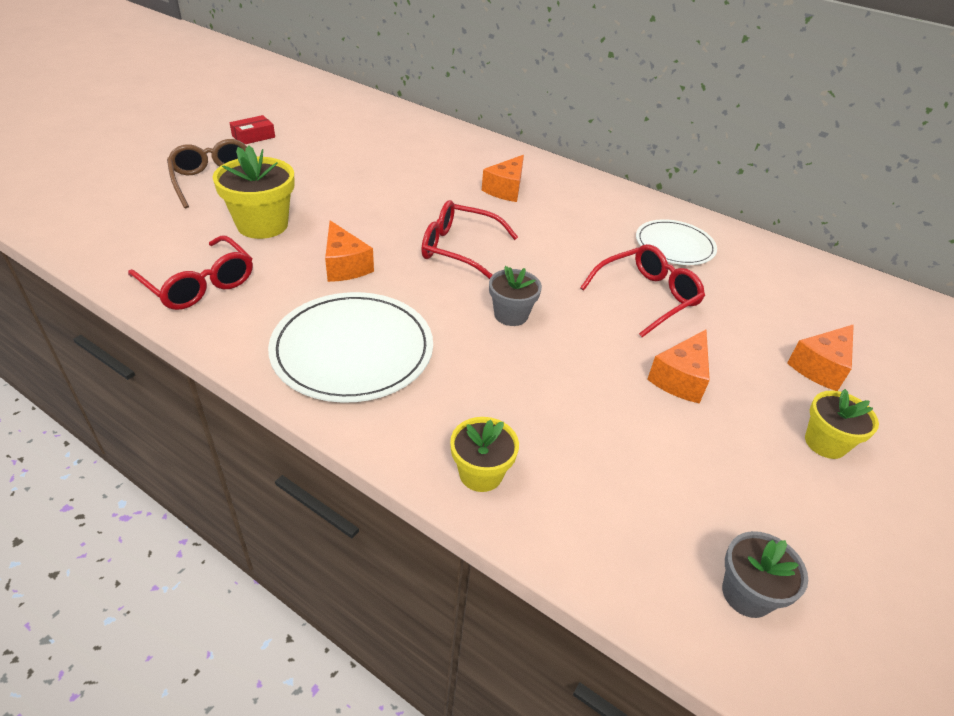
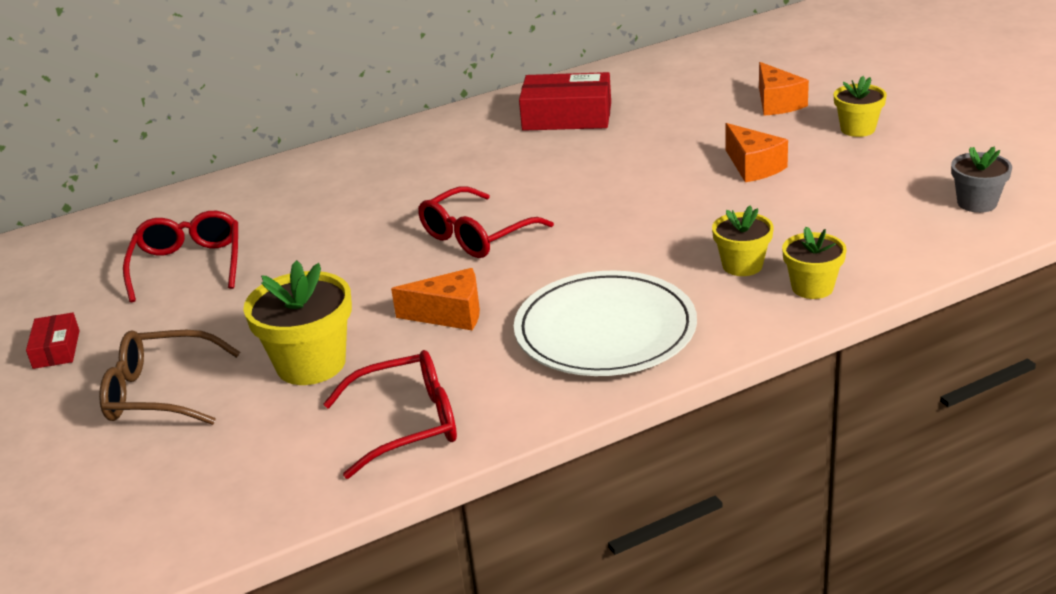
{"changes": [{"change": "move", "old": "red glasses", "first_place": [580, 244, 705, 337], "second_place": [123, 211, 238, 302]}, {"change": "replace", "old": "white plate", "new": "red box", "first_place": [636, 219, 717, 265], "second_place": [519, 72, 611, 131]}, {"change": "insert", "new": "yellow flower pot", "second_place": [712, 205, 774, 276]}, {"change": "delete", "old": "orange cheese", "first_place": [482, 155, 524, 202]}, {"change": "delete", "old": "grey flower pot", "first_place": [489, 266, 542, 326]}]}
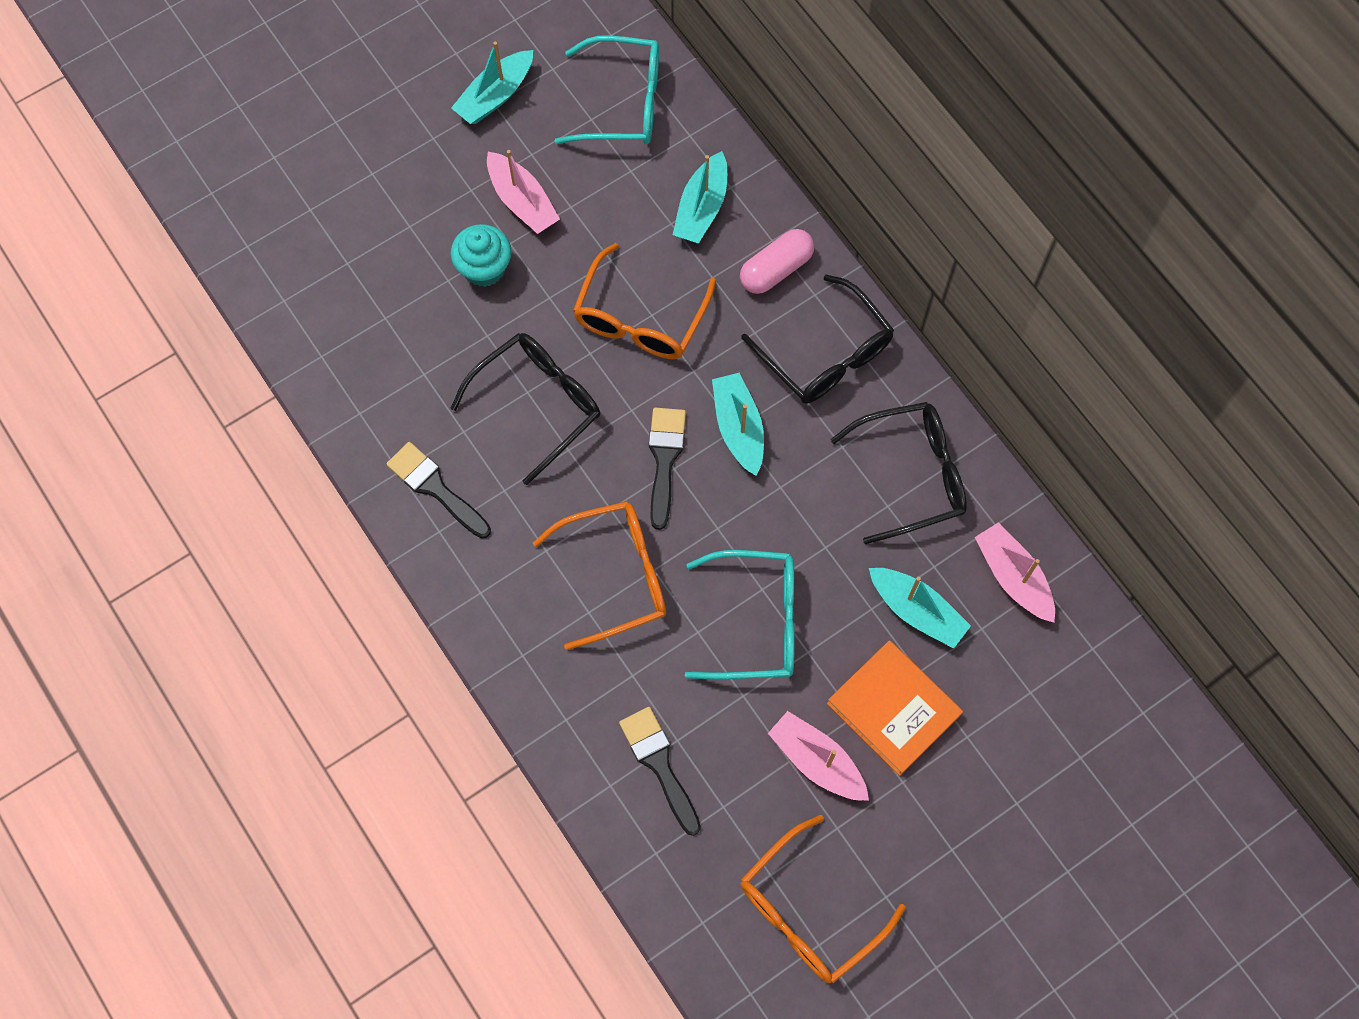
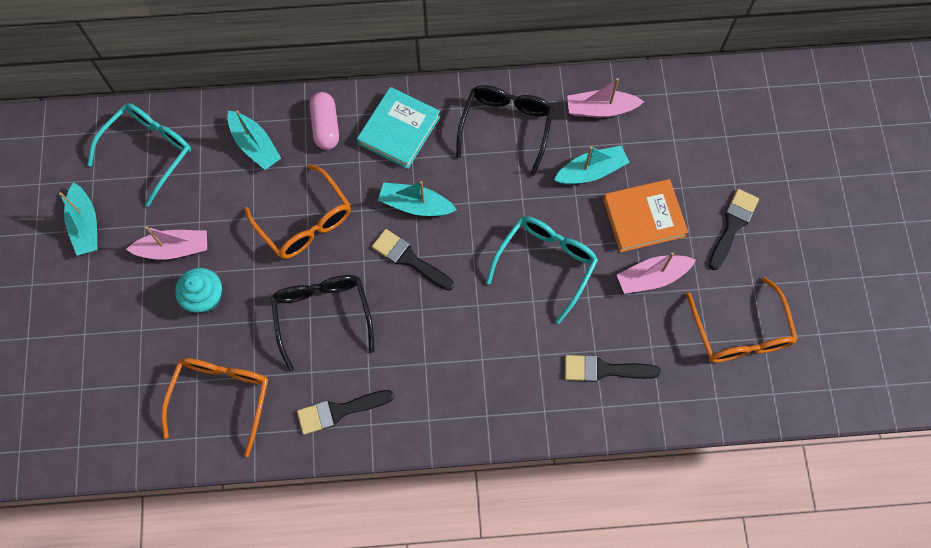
{"changes": [{"change": "move", "old": "orange glasses", "first_place": [533, 501, 666, 650], "second_place": [161, 358, 268, 457]}, {"change": "replace", "old": "black glasses", "new": "turquoise book", "first_place": [741, 275, 894, 404], "second_place": [357, 87, 440, 169]}, {"change": "insert", "new": "black brush", "second_place": [709, 189, 759, 270]}]}
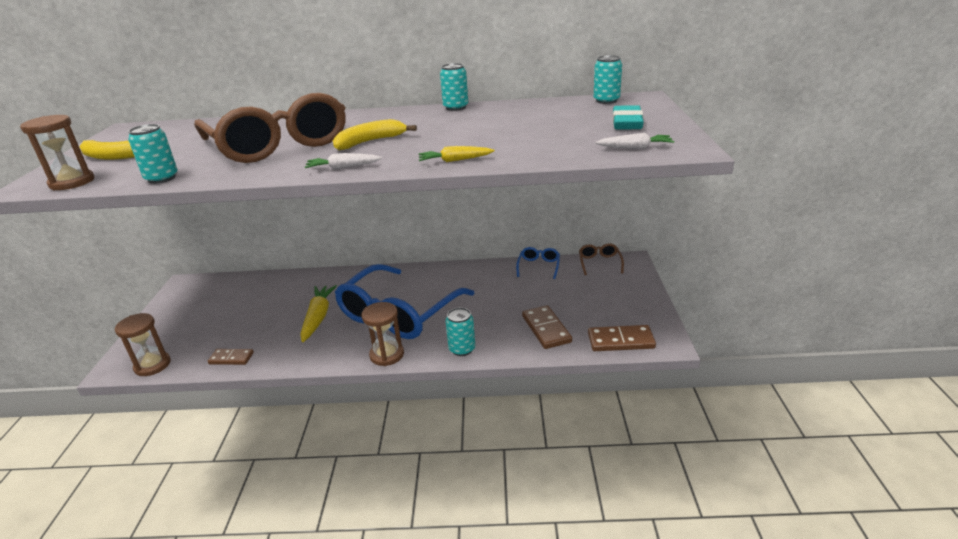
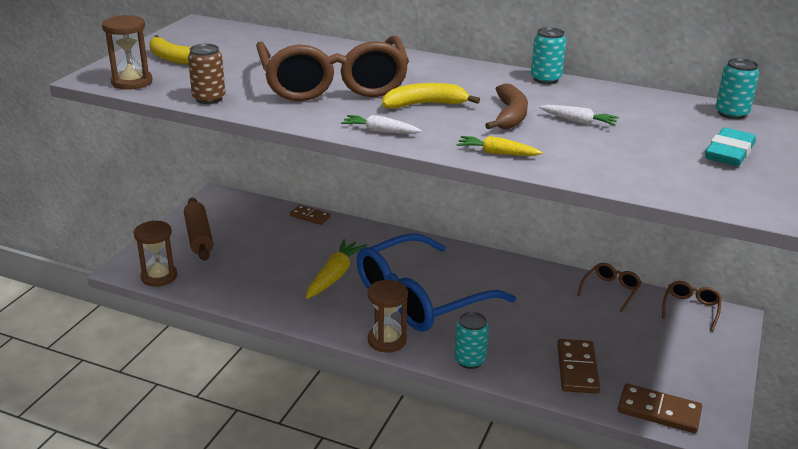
{"changes": [{"change": "insert", "new": "brown rolling pin", "second_place": [184, 198, 213, 261]}, {"change": "recolor", "old": "turquoise can", "new": "brown can", "first_place": [128, 124, 178, 184], "second_place": [188, 44, 225, 104]}, {"change": "move", "old": "brown domino", "first_place": [208, 349, 254, 365], "second_place": [290, 205, 331, 225]}, {"change": "insert", "new": "brown banana", "second_place": [485, 83, 528, 129]}, {"change": "move", "old": "white carrot", "first_place": [595, 133, 674, 149], "second_place": [539, 105, 619, 126]}, {"change": "recolor", "old": "blue glasses", "new": "brown glasses", "first_place": [516, 247, 560, 279], "second_place": [577, 263, 642, 312]}]}
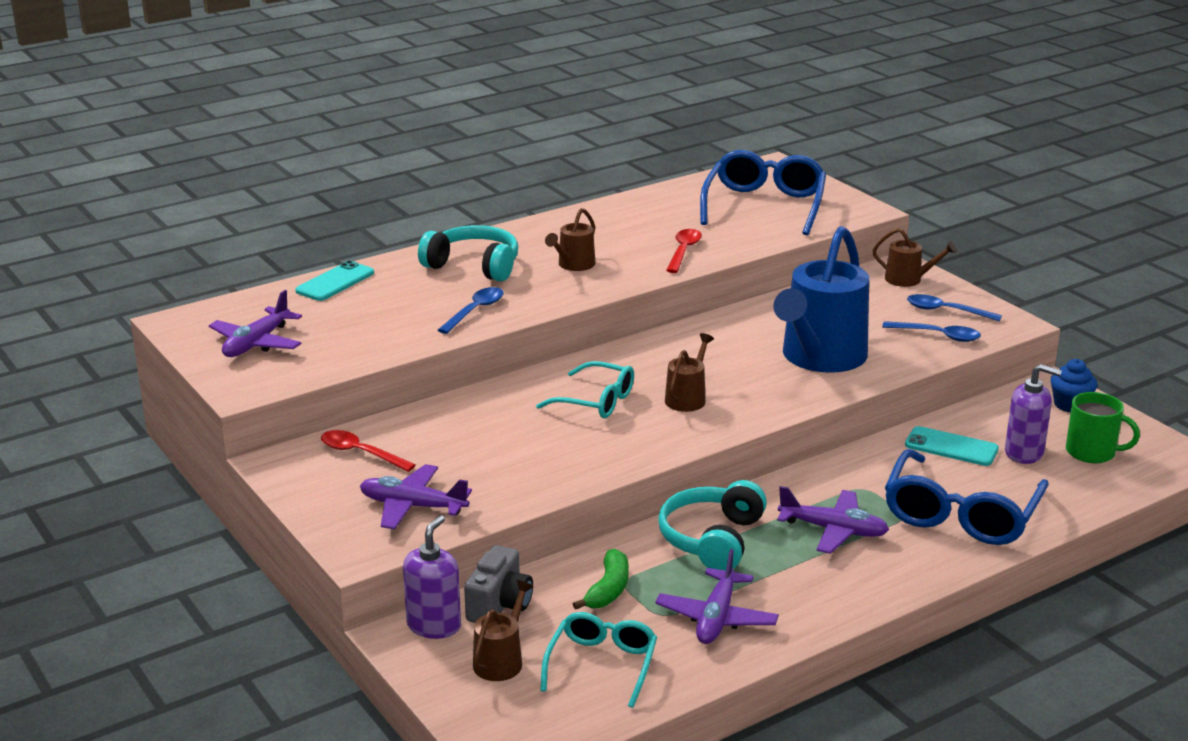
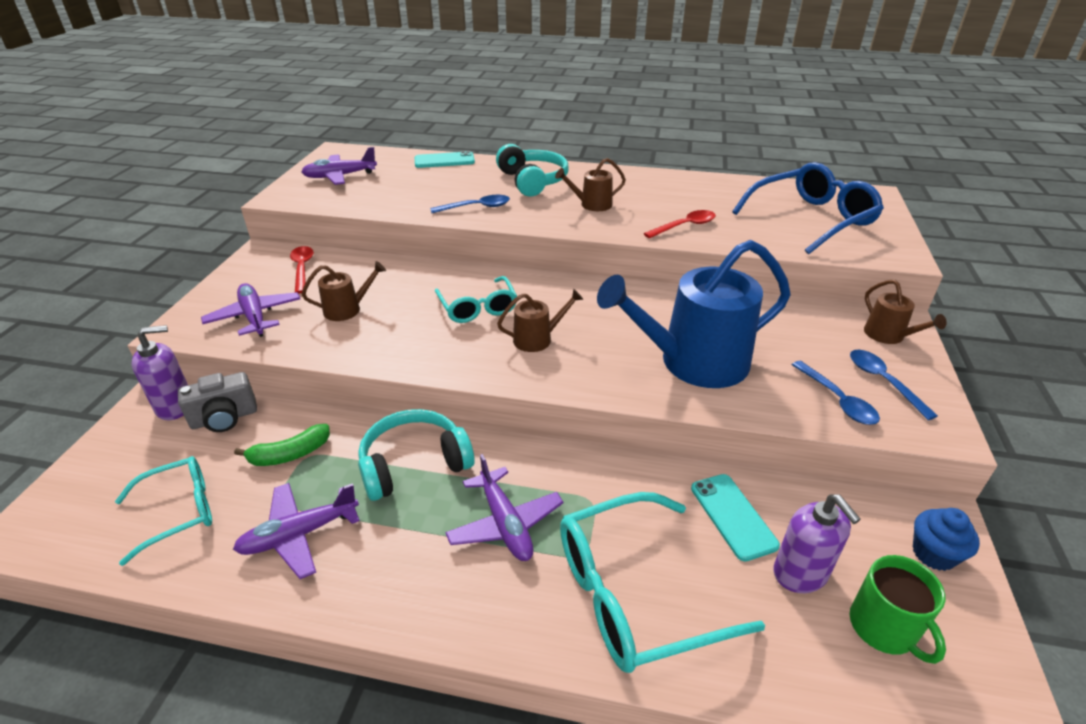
{"changes": [{"change": "move", "old": "brown watering can", "first_place": [473, 580, 534, 681], "second_place": [302, 261, 386, 321]}, {"change": "recolor", "old": "blue glasses", "new": "turquoise glasses", "first_place": [885, 449, 1049, 545], "second_place": [560, 492, 765, 673]}]}
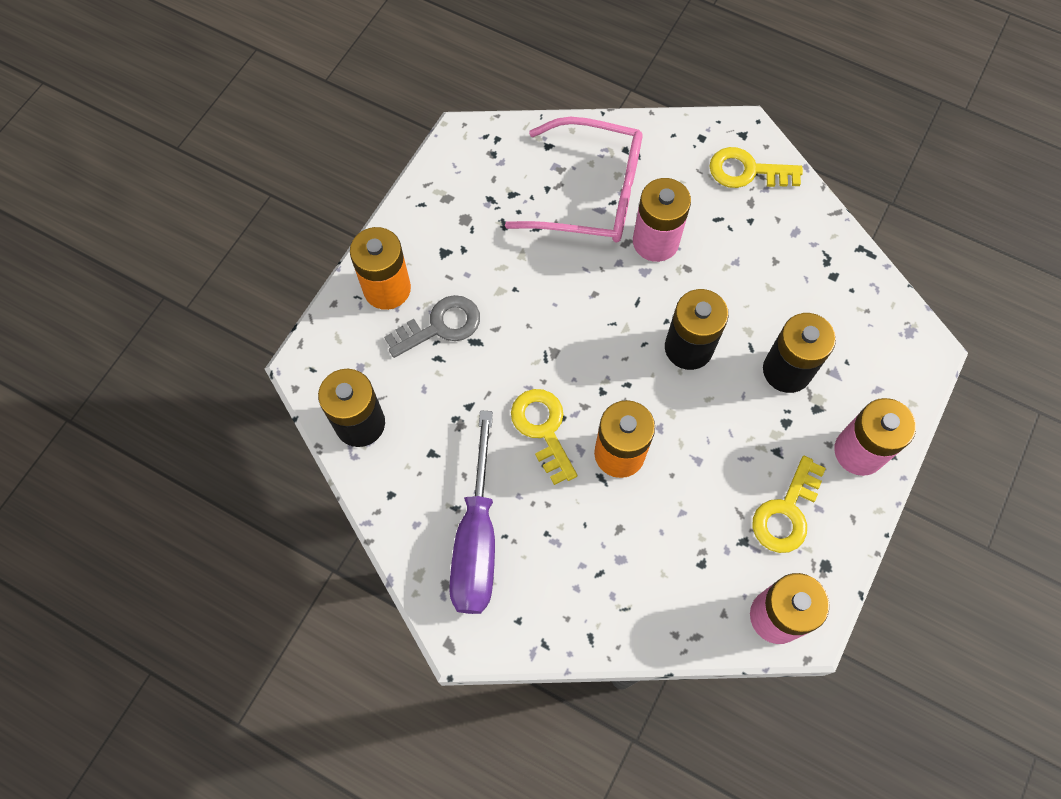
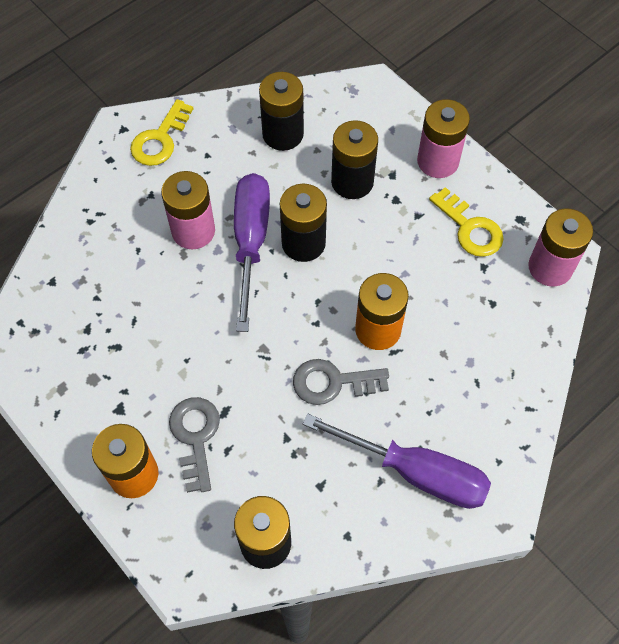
{"changes": [{"change": "insert", "new": "purple screwdriver", "second_place": [234, 173, 270, 332]}, {"change": "insert", "new": "black battery", "second_place": [259, 72, 304, 151]}, {"change": "recolor", "old": "yellow key", "new": "grey key", "first_place": [511, 389, 577, 485], "second_place": [293, 359, 389, 405]}, {"change": "delete", "old": "pink glasses", "first_place": [505, 117, 642, 242]}]}
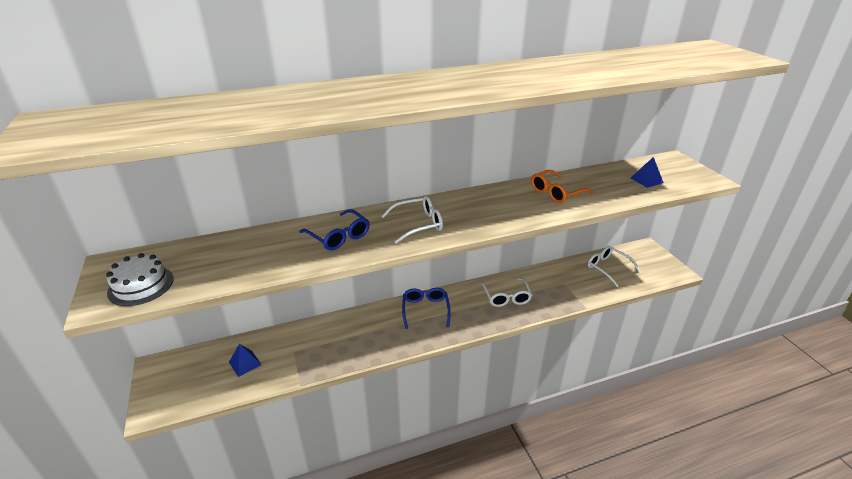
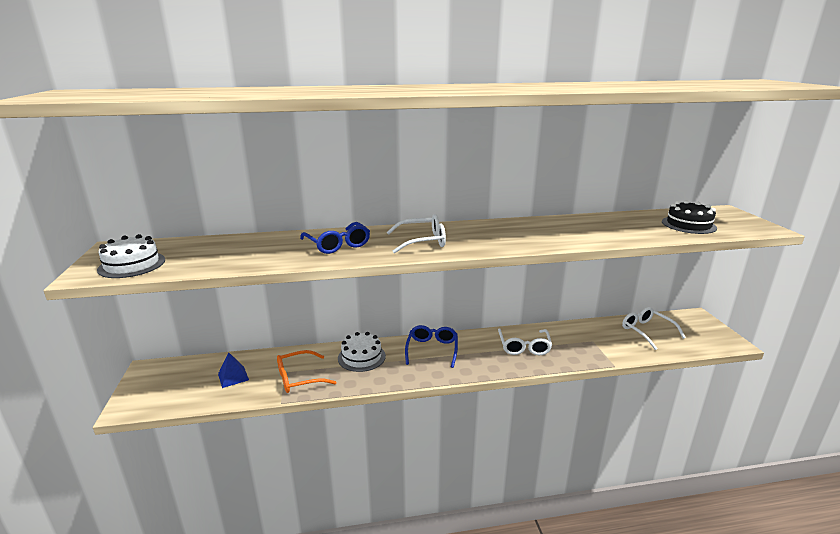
{"changes": [{"change": "move", "old": "orange glasses", "first_place": [531, 170, 594, 203], "second_place": [277, 350, 336, 393]}, {"change": "insert", "new": "white cake", "second_place": [338, 332, 386, 372]}, {"change": "replace", "old": "blue pyramid", "new": "black cake", "first_place": [631, 157, 664, 188], "second_place": [662, 200, 717, 234]}]}
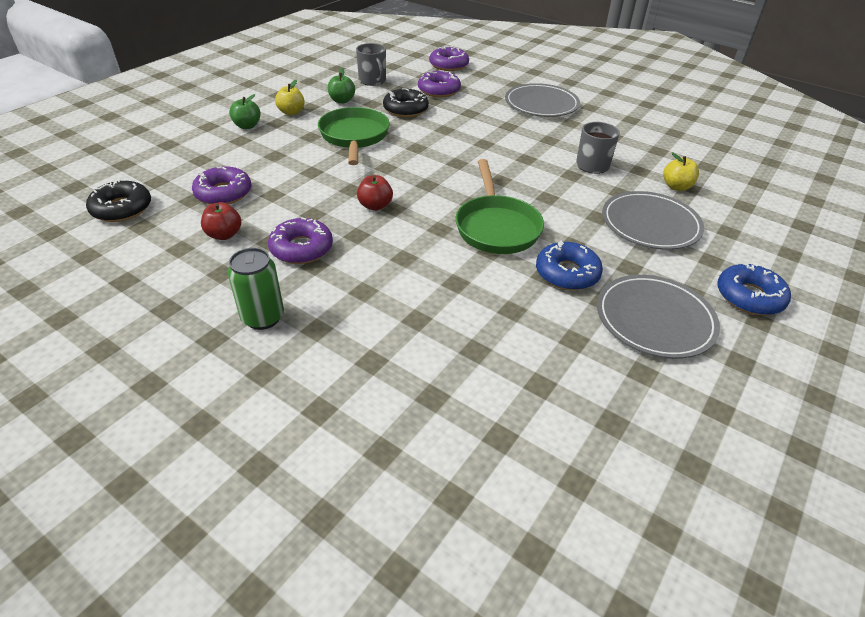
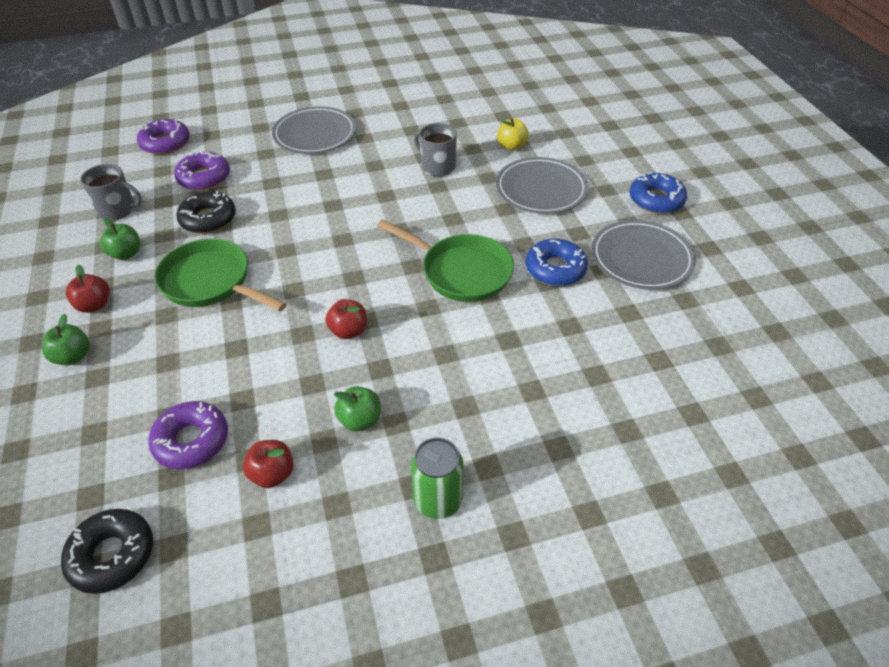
{"changes": [{"change": "recolor", "old": "yellow apple", "new": "red apple", "first_place": [275, 80, 305, 115], "second_place": [66, 265, 110, 313]}, {"change": "replace", "old": "purple donut", "new": "green apple", "first_place": [268, 218, 333, 264], "second_place": [334, 386, 381, 431]}]}
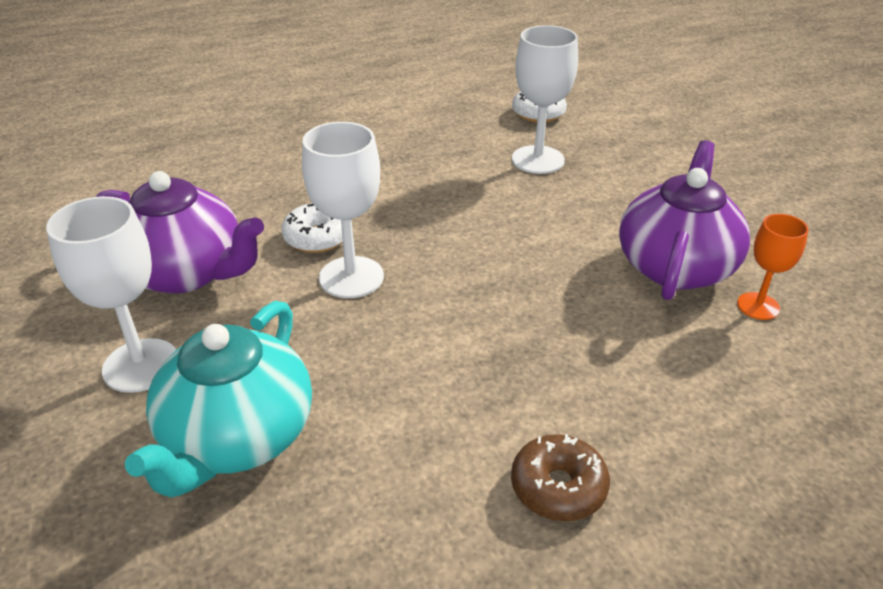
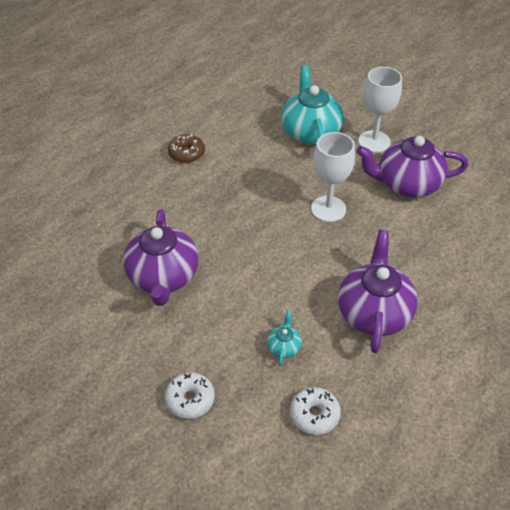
{"changes": [{"change": "move", "old": "white donut", "first_place": [282, 203, 343, 253], "second_place": [165, 372, 215, 419]}, {"change": "replace", "old": "white goblet", "new": "turquoise teapot", "first_place": [512, 25, 578, 174], "second_place": [267, 311, 302, 366]}, {"change": "insert", "new": "purple teapot", "second_place": [338, 230, 418, 353]}, {"change": "delete", "old": "orange goblet", "first_place": [737, 214, 809, 320]}]}
